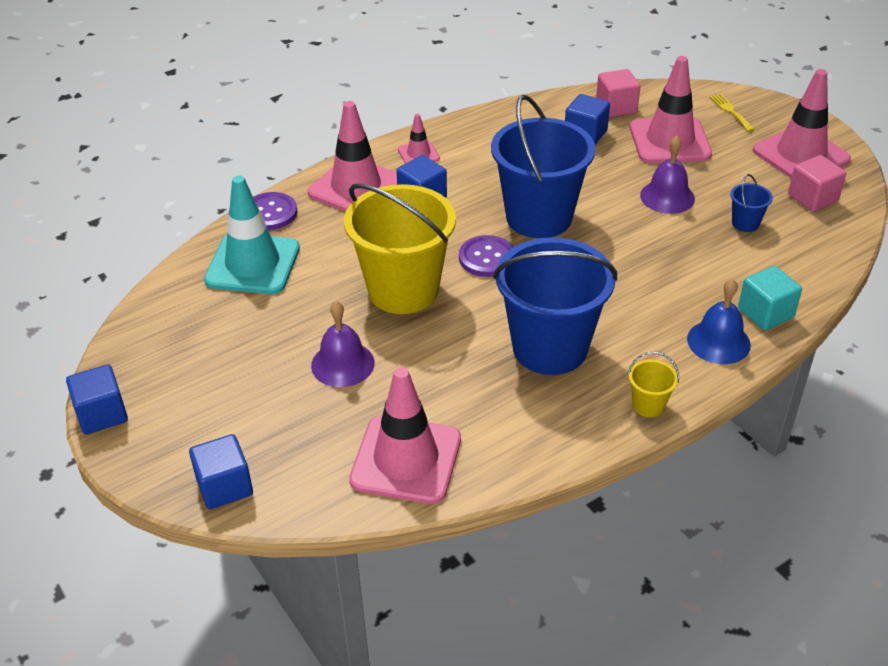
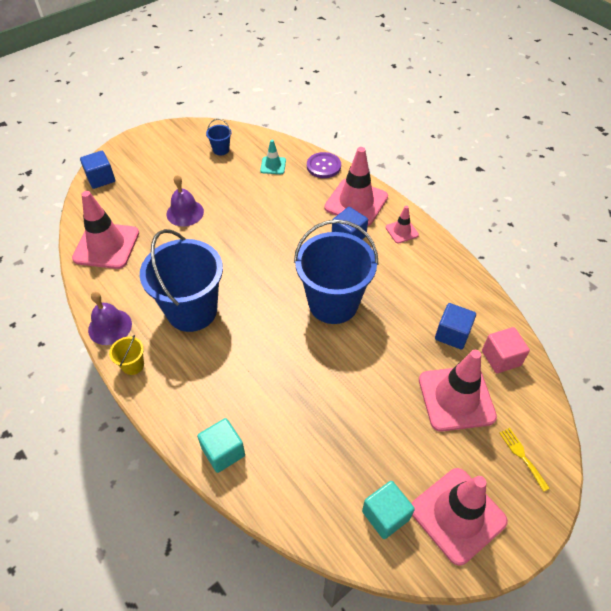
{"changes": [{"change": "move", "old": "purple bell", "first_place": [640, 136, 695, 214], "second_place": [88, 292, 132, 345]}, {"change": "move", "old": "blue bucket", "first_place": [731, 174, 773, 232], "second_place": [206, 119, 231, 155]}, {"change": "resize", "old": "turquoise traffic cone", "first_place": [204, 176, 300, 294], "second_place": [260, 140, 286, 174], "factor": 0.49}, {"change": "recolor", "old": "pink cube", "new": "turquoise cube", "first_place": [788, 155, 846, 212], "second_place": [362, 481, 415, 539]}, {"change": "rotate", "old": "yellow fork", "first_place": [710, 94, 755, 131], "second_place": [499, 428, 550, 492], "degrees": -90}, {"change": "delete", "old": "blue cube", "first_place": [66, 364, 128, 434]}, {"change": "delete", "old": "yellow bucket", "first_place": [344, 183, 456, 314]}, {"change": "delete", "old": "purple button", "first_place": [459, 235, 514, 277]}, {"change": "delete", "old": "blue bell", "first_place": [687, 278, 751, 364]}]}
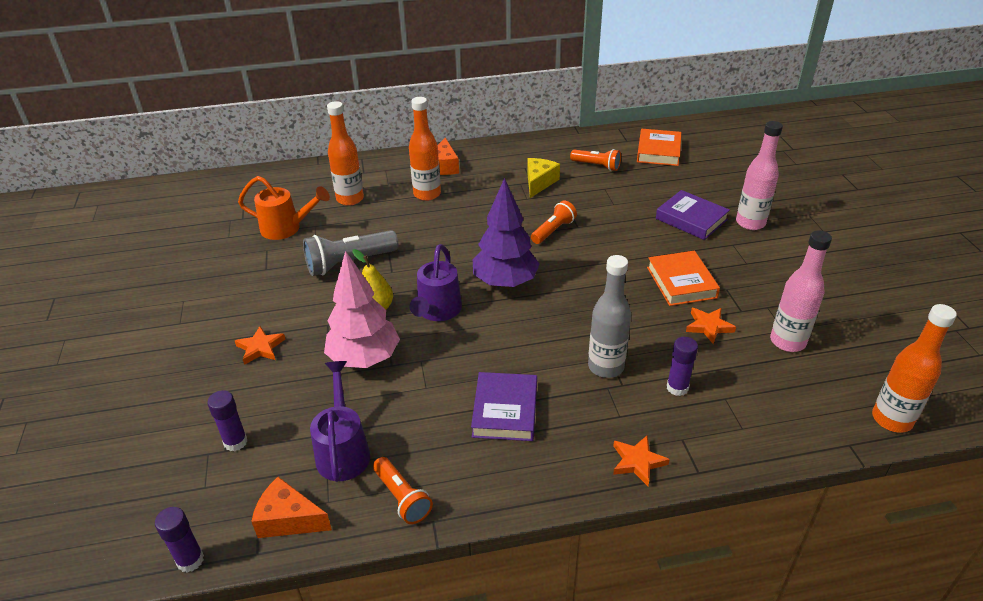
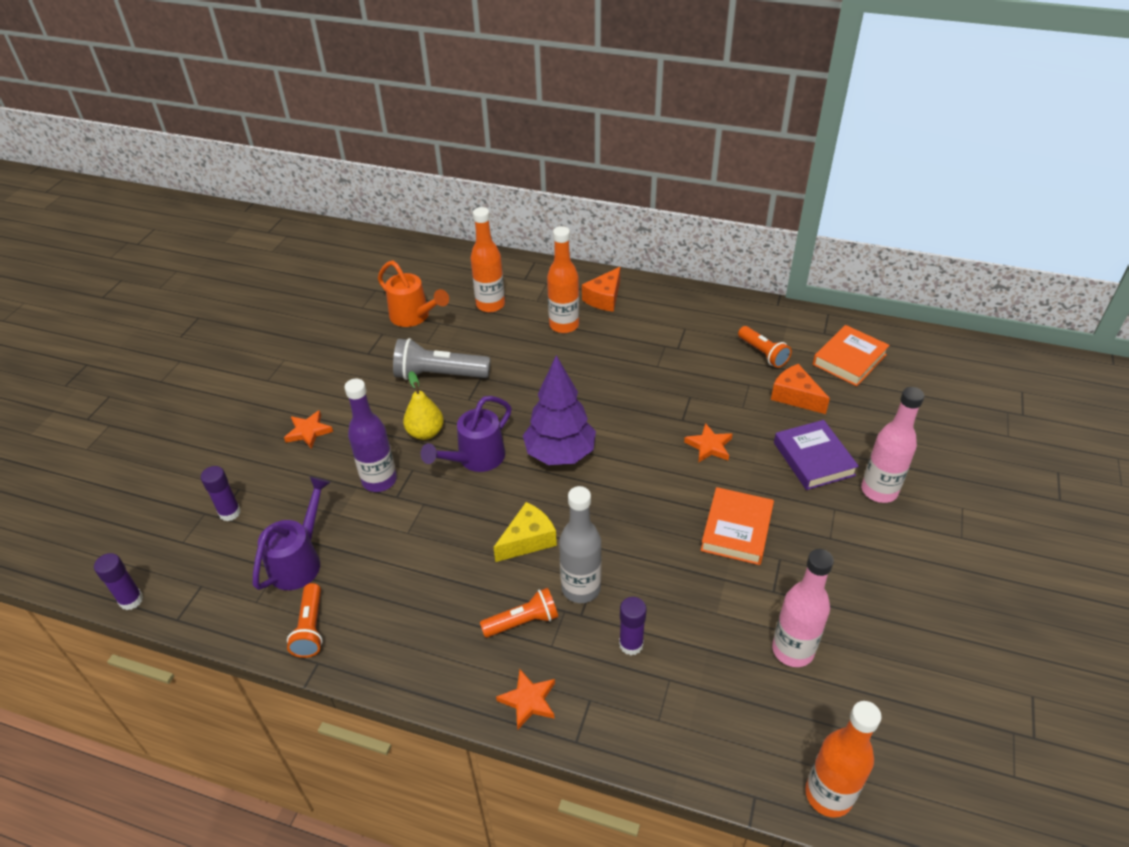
{"changes": [{"change": "replace", "old": "pink tree", "new": "purple bottle", "first_place": [324, 251, 400, 368], "second_place": [344, 379, 397, 492]}, {"change": "move", "old": "orange flashlight", "first_place": [531, 201, 577, 244], "second_place": [480, 588, 558, 638]}, {"change": "move", "old": "yellow cheese", "first_place": [527, 158, 560, 198], "second_place": [493, 502, 557, 562]}, {"change": "move", "old": "orange star", "first_place": [686, 308, 736, 344], "second_place": [684, 423, 733, 463]}, {"change": "move", "old": "orange cheese", "first_place": [251, 477, 332, 538], "second_place": [771, 364, 830, 414]}, {"change": "delete", "old": "purple book", "first_place": [471, 372, 537, 441]}]}
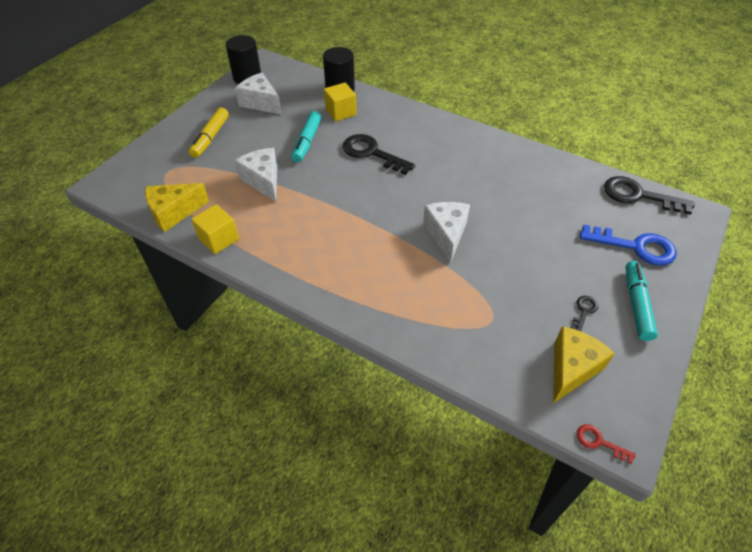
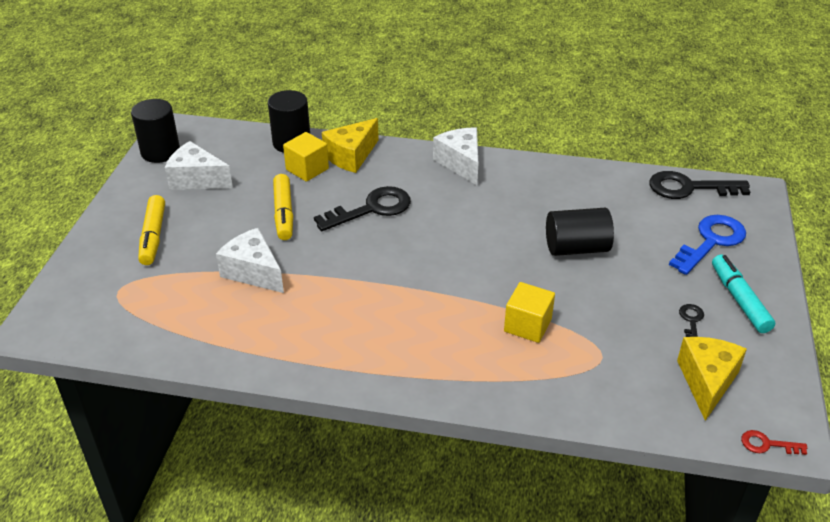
{"changes": [{"change": "recolor", "old": "turquoise marker", "new": "yellow marker", "first_place": [291, 111, 321, 162], "second_place": [273, 174, 293, 240]}, {"change": "rotate", "old": "black key", "first_place": [343, 134, 415, 175], "second_place": [314, 186, 411, 231], "degrees": 135}, {"change": "move", "old": "yellow cheese", "first_place": [145, 183, 209, 232], "second_place": [322, 118, 379, 173]}, {"change": "move", "old": "white cheese", "first_place": [423, 202, 470, 263], "second_place": [433, 127, 478, 185]}, {"change": "move", "old": "yellow cube", "first_place": [191, 204, 239, 254], "second_place": [504, 282, 555, 343]}, {"change": "insert", "new": "black cylinder", "second_place": [546, 208, 614, 256]}, {"change": "rotate", "old": "blue key", "first_place": [580, 225, 677, 266], "second_place": [669, 215, 746, 275], "degrees": -45}]}
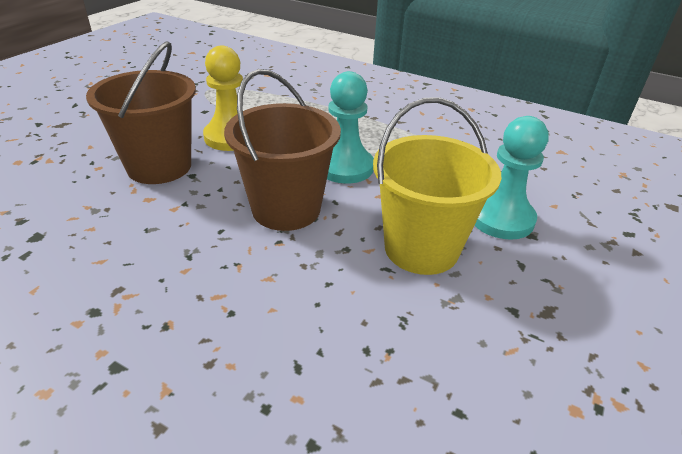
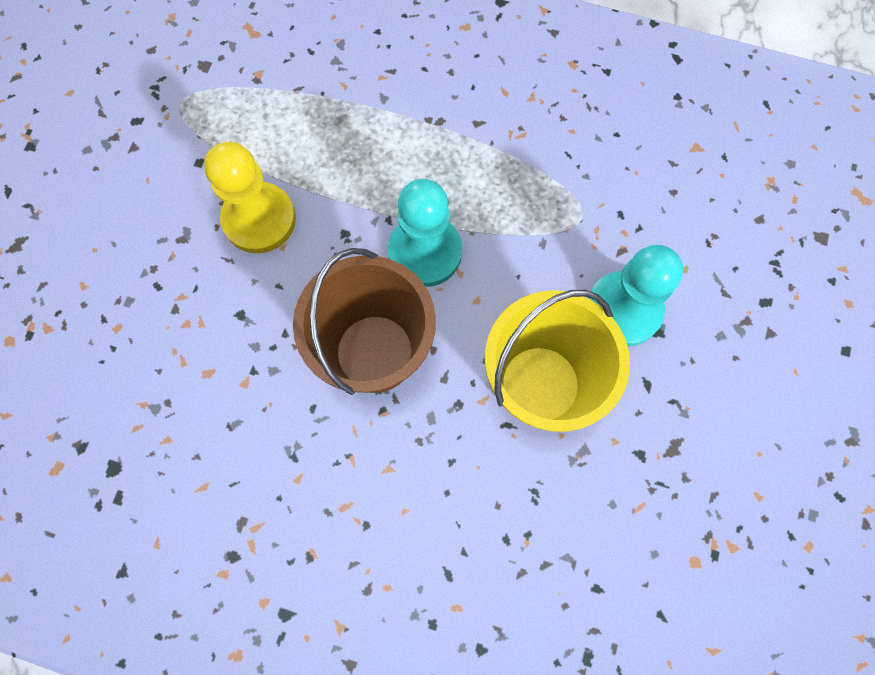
{"changes": [{"change": "delete", "old": "brown bucket", "first_place": [86, 41, 196, 184]}]}
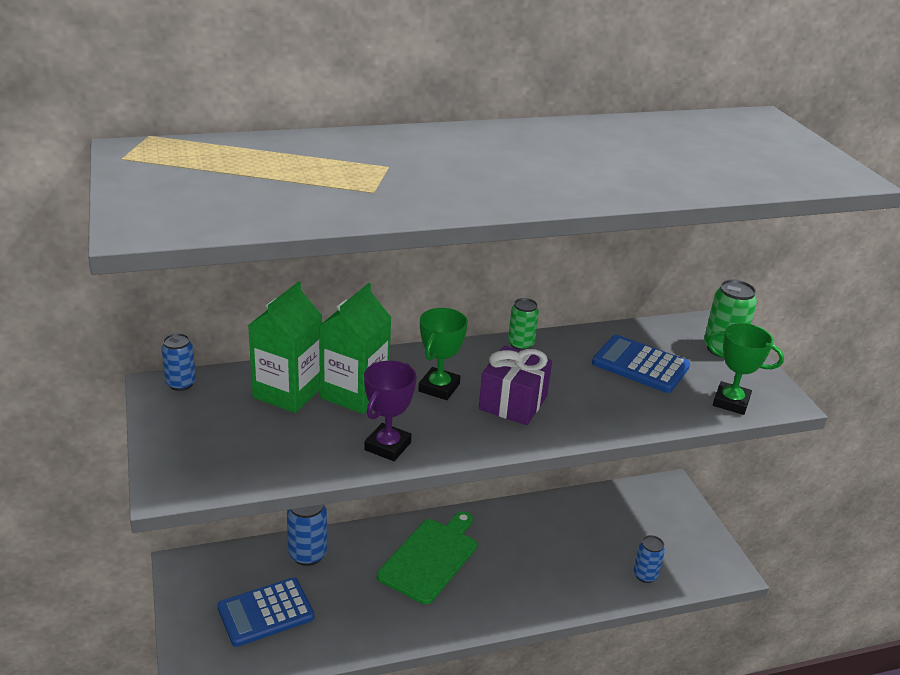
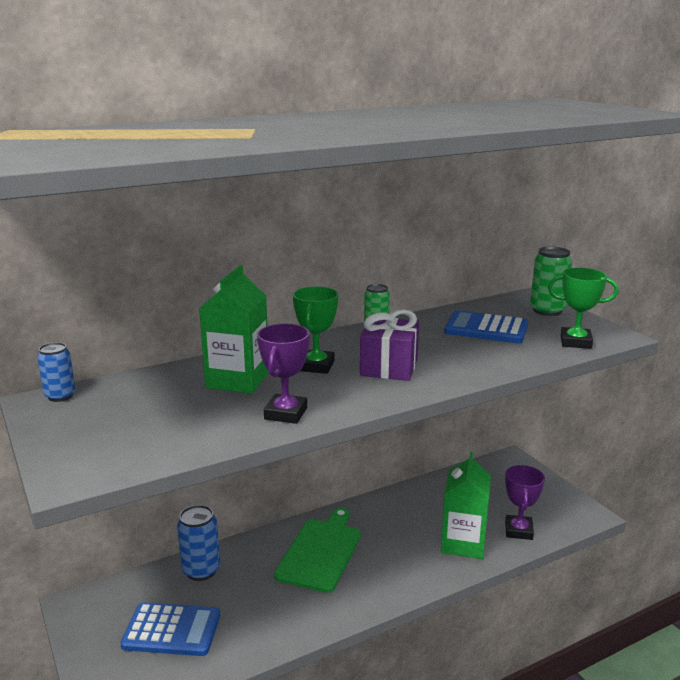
{"changes": [{"change": "rotate", "old": "blue calculator", "first_place": [217, 578, 314, 647], "second_place": [120, 602, 220, 656], "degrees": -135}, {"change": "move", "old": "green carton", "first_place": [248, 282, 322, 413], "second_place": [441, 452, 491, 559]}, {"change": "replace", "old": "blue can", "new": "purple trophy", "first_place": [633, 535, 665, 583], "second_place": [505, 465, 545, 540]}]}
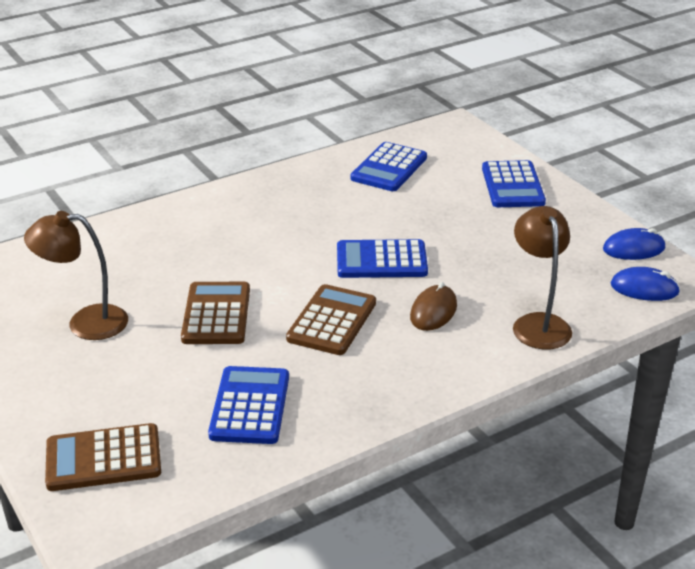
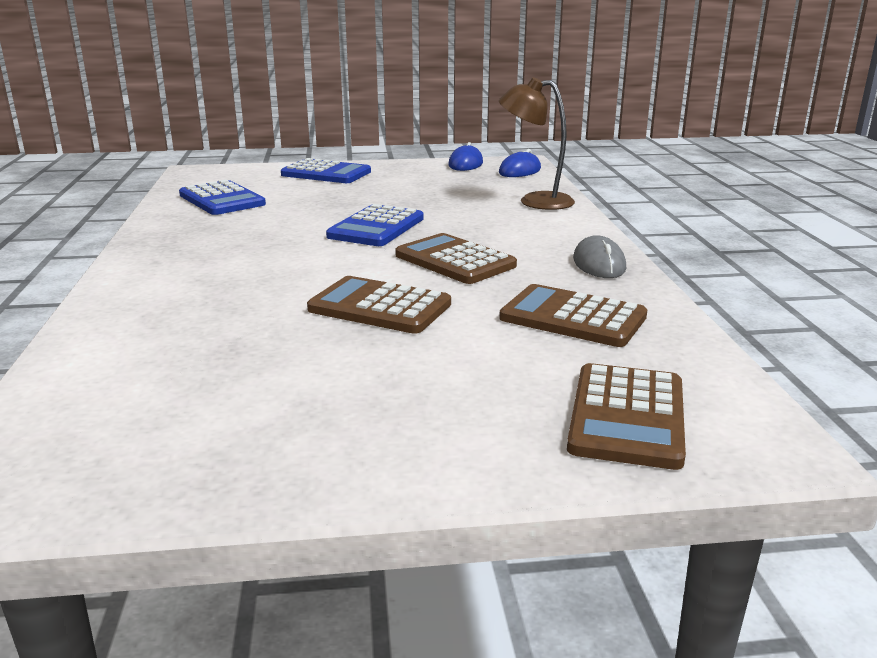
{"changes": [{"change": "recolor", "old": "blue calculator", "new": "brown calculator", "first_place": [208, 366, 289, 444], "second_place": [499, 284, 647, 347]}, {"change": "insert", "new": "grey mouse", "second_place": [573, 235, 626, 278]}, {"change": "delete", "old": "brown lamp", "first_place": [24, 211, 128, 340]}, {"change": "delete", "old": "brown mouse", "first_place": [410, 282, 457, 331]}]}
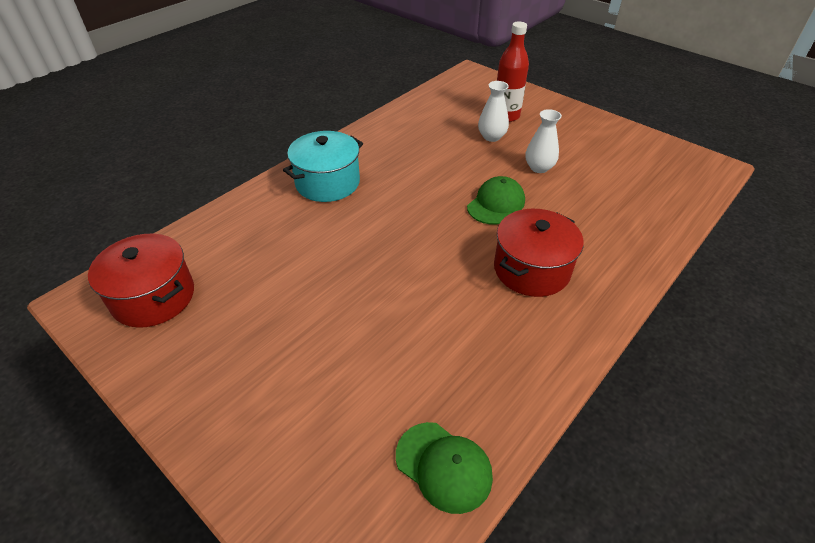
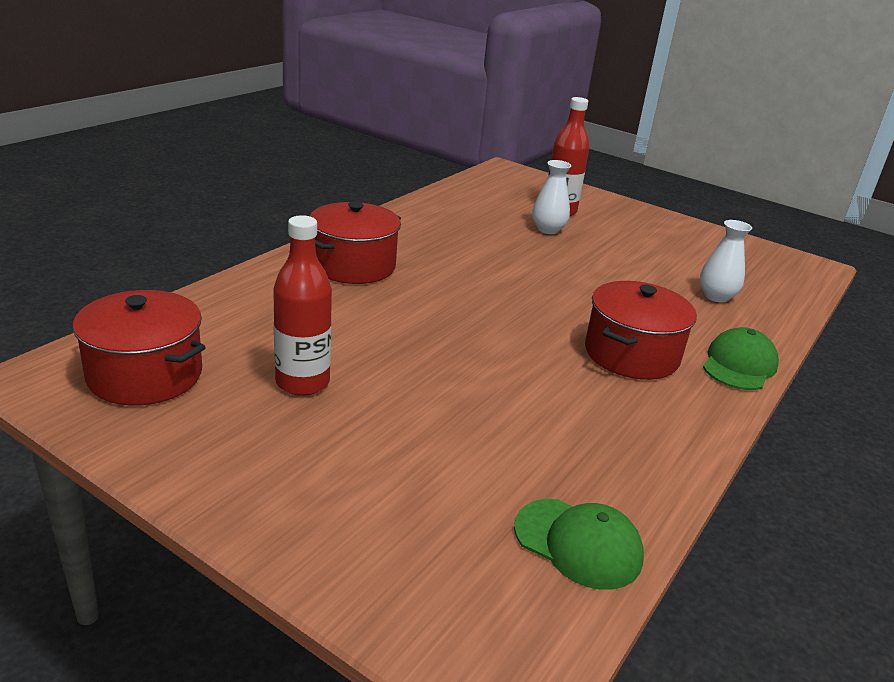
{"changes": [{"change": "insert", "new": "red bottle", "second_place": [273, 215, 332, 396]}, {"change": "recolor", "old": "turquoise pot", "new": "red pot", "first_place": [283, 131, 363, 202], "second_place": [310, 201, 401, 284]}, {"change": "move", "old": "white vase", "first_place": [525, 109, 562, 173], "second_place": [700, 220, 752, 302]}, {"change": "move", "old": "green cap", "first_place": [467, 176, 525, 224], "second_place": [703, 327, 779, 390]}]}
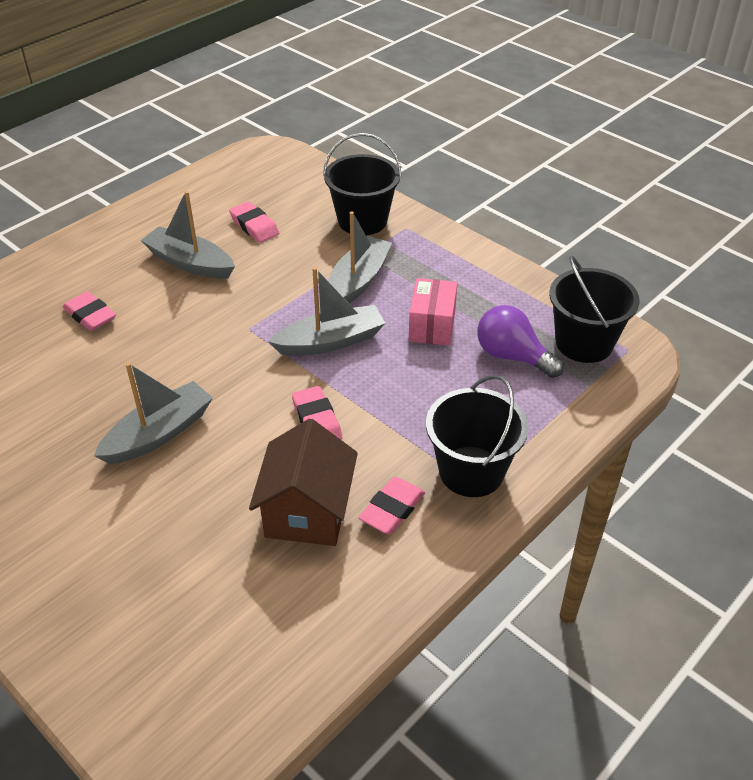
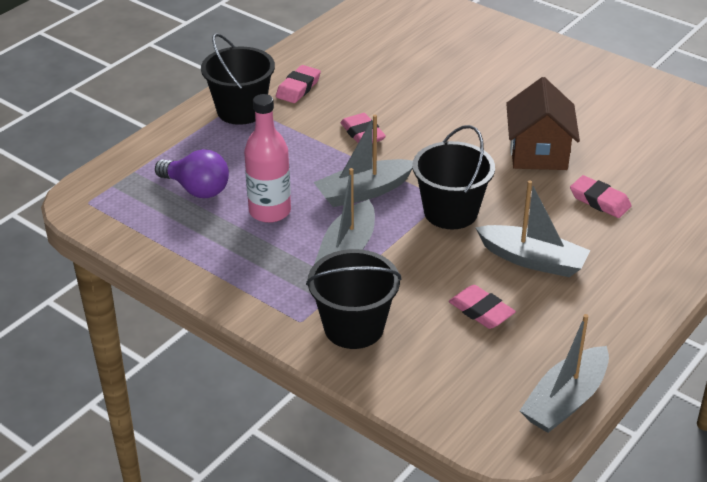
{"changes": [{"change": "replace", "old": "pink box", "new": "pink bottle", "first_place": [409, 278, 457, 346], "second_place": [244, 94, 291, 223]}, {"change": "move", "old": "black bucket", "first_place": [549, 255, 640, 363], "second_place": [412, 125, 495, 229]}, {"change": "move", "old": "brown house", "first_place": [249, 419, 358, 546], "second_place": [506, 77, 580, 170]}, {"change": "move", "old": "grey boat", "first_place": [94, 362, 213, 464], "second_place": [520, 314, 609, 433]}]}
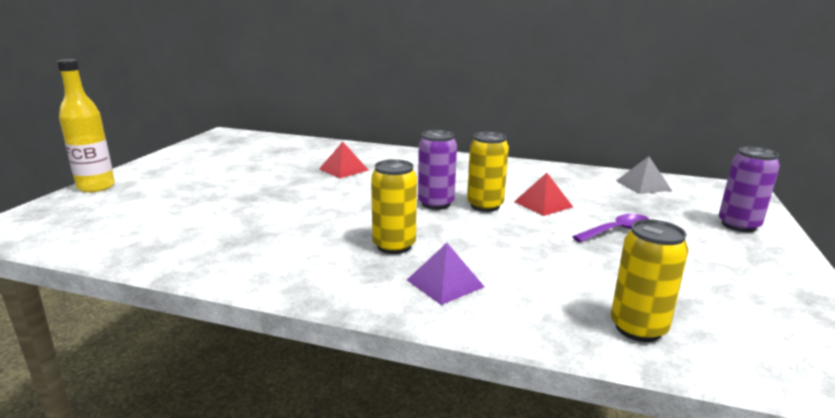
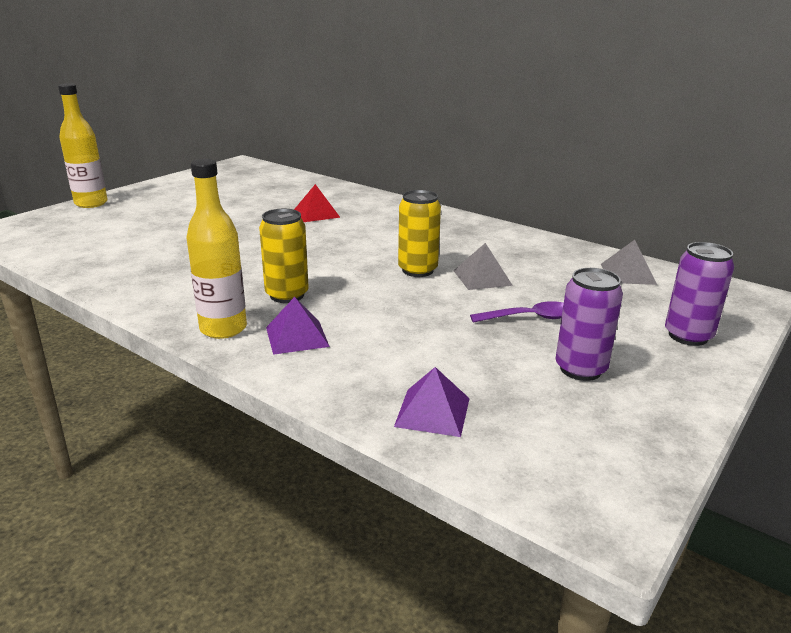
{"changes": [{"change": "insert", "new": "yellow bottle", "second_place": [187, 159, 247, 339]}, {"change": "replace", "old": "yellow can", "new": "purple pyramid", "first_place": [611, 219, 689, 342], "second_place": [394, 367, 470, 437]}, {"change": "recolor", "old": "red pyramid", "new": "grey pyramid", "first_place": [514, 173, 573, 216], "second_place": [454, 243, 513, 290]}, {"change": "move", "old": "purple can", "first_place": [418, 130, 457, 210], "second_place": [556, 268, 623, 381]}]}
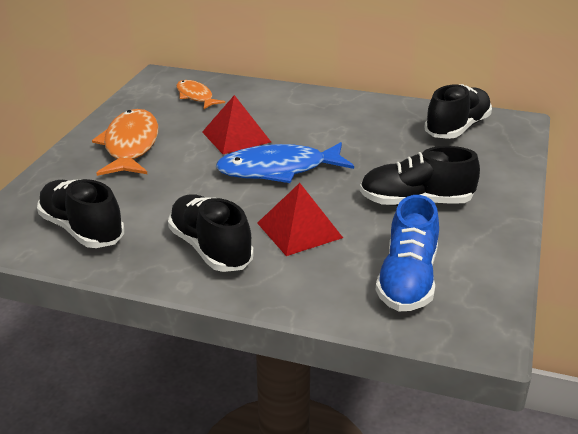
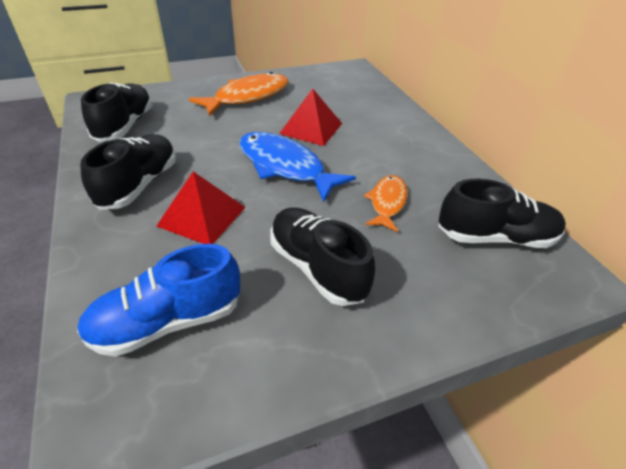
{"changes": [{"change": "move", "old": "orange fish", "first_place": [176, 80, 225, 109], "second_place": [364, 175, 408, 232]}]}
